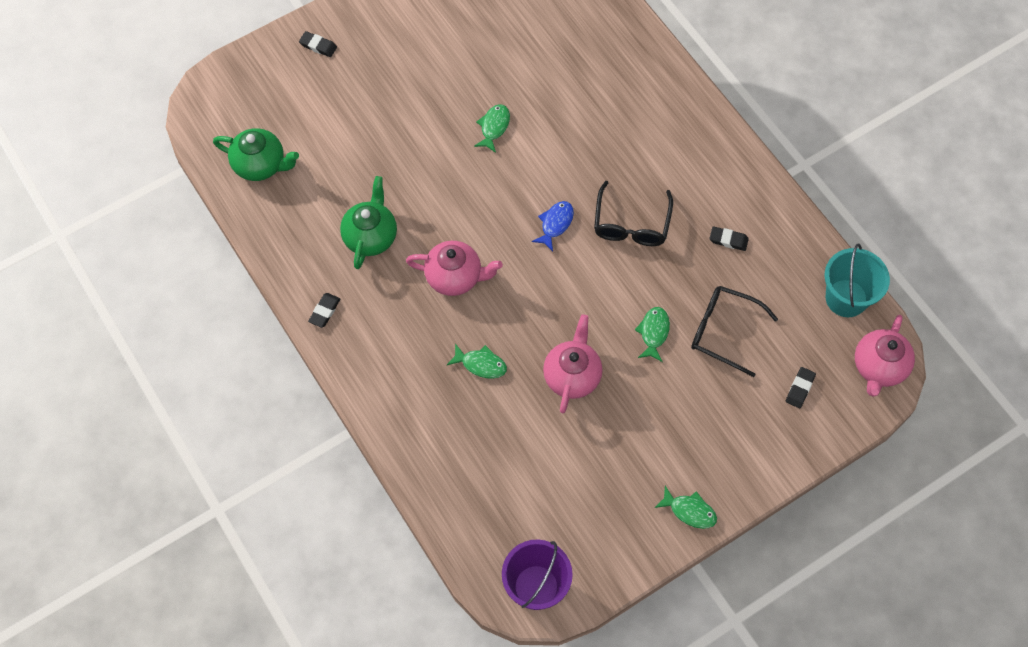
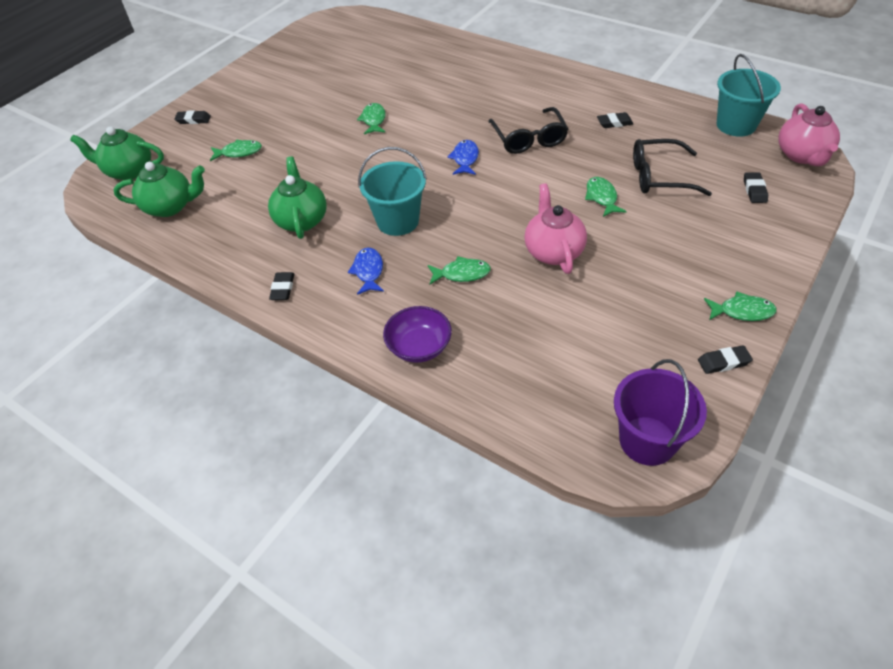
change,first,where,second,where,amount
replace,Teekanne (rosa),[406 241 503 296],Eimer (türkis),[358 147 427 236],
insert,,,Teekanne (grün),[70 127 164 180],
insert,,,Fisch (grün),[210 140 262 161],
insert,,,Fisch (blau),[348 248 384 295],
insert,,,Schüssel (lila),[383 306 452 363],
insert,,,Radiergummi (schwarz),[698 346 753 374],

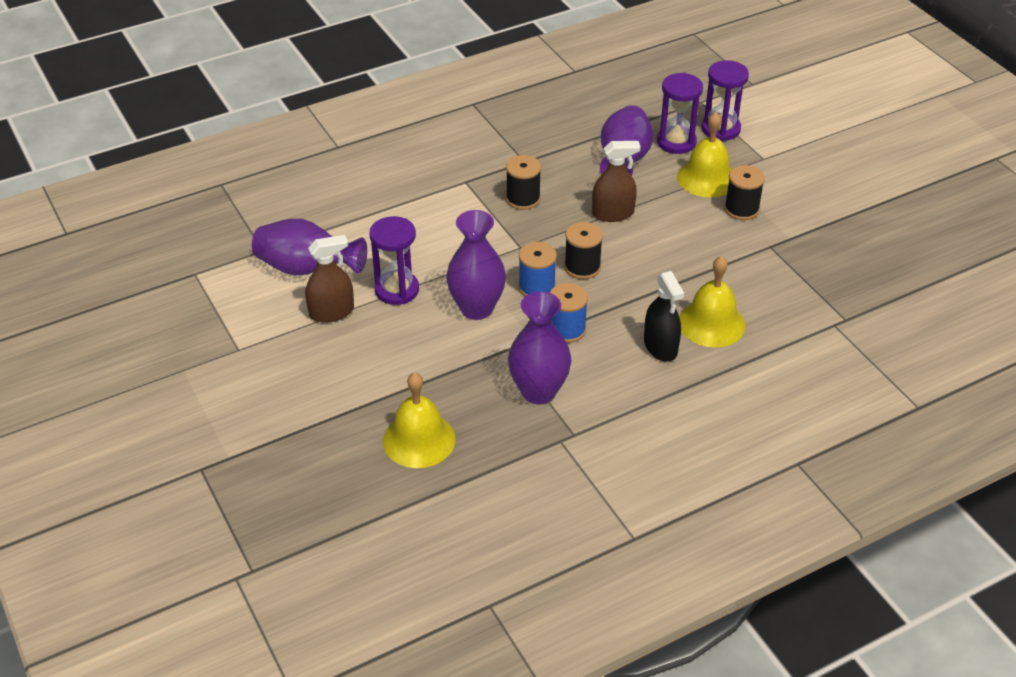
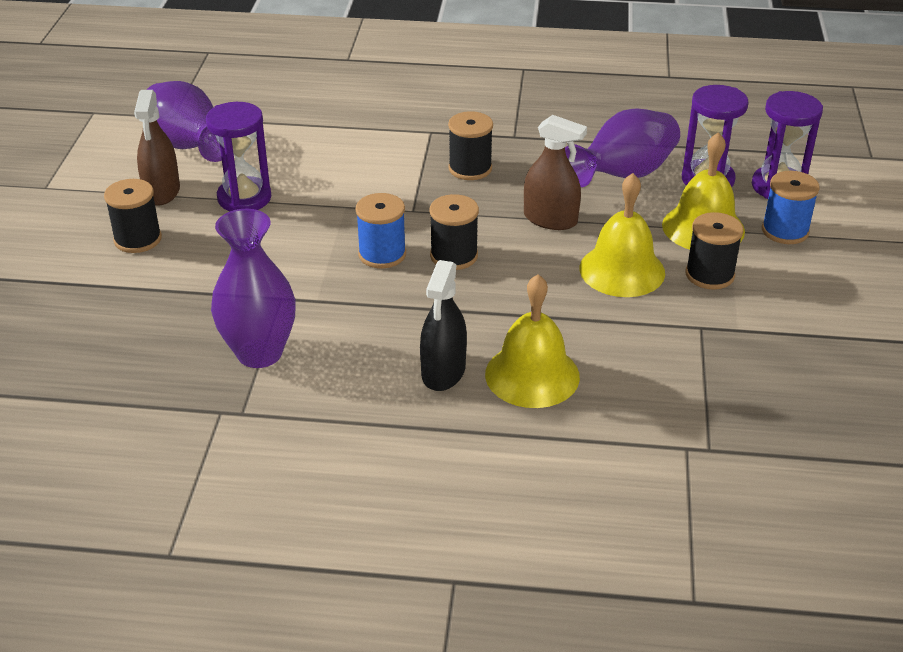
change,first,where,second,where,amount
rotate,Sprühflasche (braun),[305 235 354 323],,[134 90 180 206],75 degrees clockwise
move,Glocke (gelb),[383 372 456 468],,[579 173 665 297],
delete,Vase (lila),[446 210 506 320],,,
move,Garnrolle (blau),[550 283 588 343],,[762 171 820 244],
insert,,,Garnrolle (schwarz),[104 179 162 253],

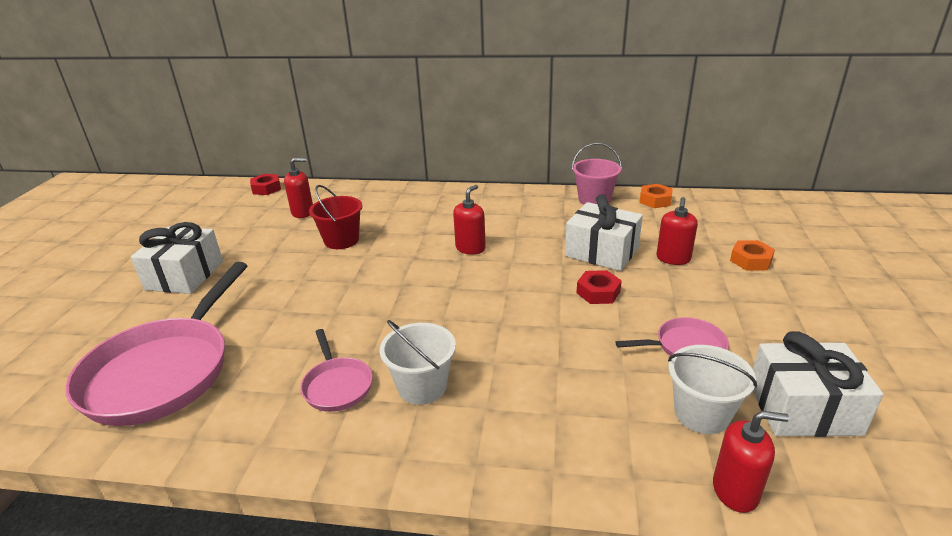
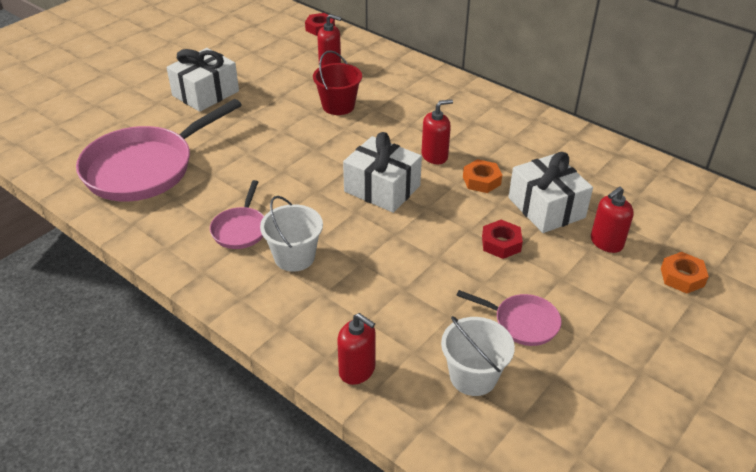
change,first,where,second,where,amount
delete,Eimer (rosa),[572 143 622 205],,,
move,Sechskantmutter (orange),[639 184 673 208],,[463 159 502 193],
move,Seifenspender (rot),[713 411 789 513],,[337 313 376 385],
move,Geschenk (weiß),[753 331 883 437],,[343 132 422 213],

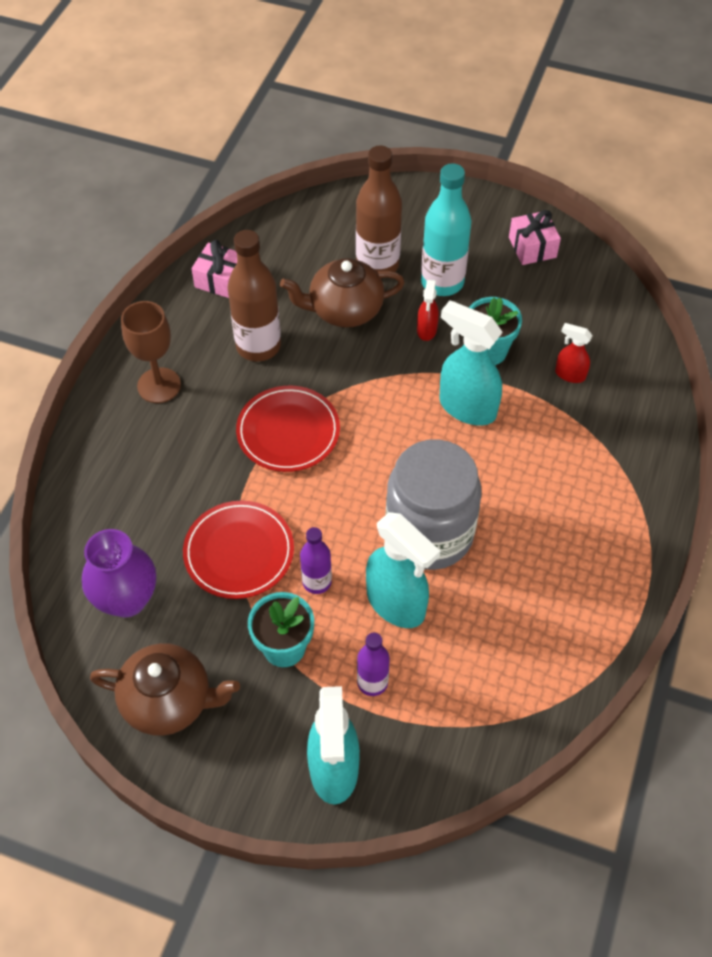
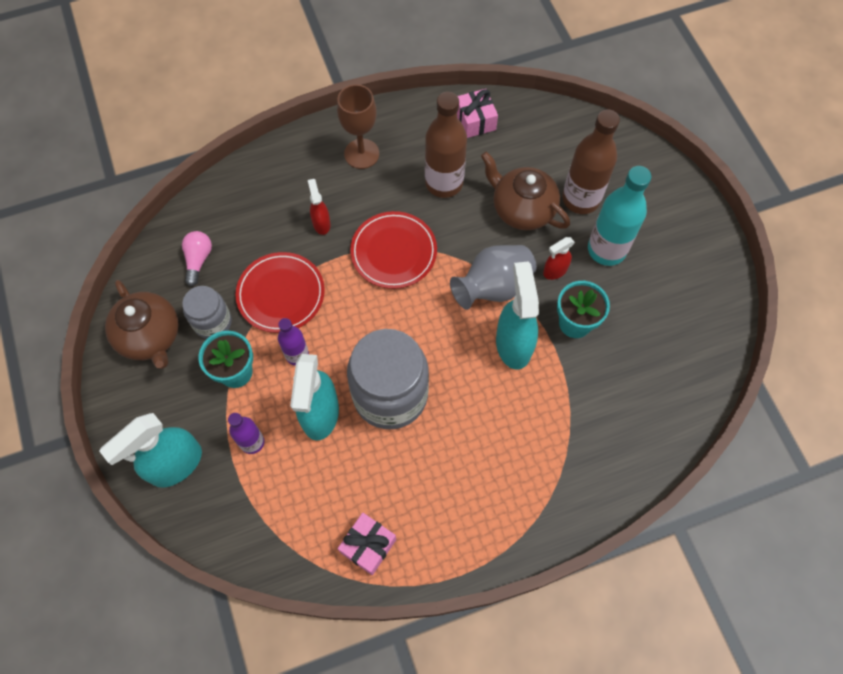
change,first,where,second,where,amount
replace,Vase (lila),[82 529 156 617],Glühbirne (rosa),[182 231 212 286],
move,Geschenk (rosa),[509 210 561 265],,[338 513 396 575],
move,Sprühflasche (rot),[555 323 593 383],,[308 179 331 235],
insert,,,Einmachglas (grau),[182 286 232 339],
insert,,,Vase (grau),[450 245 537 310],

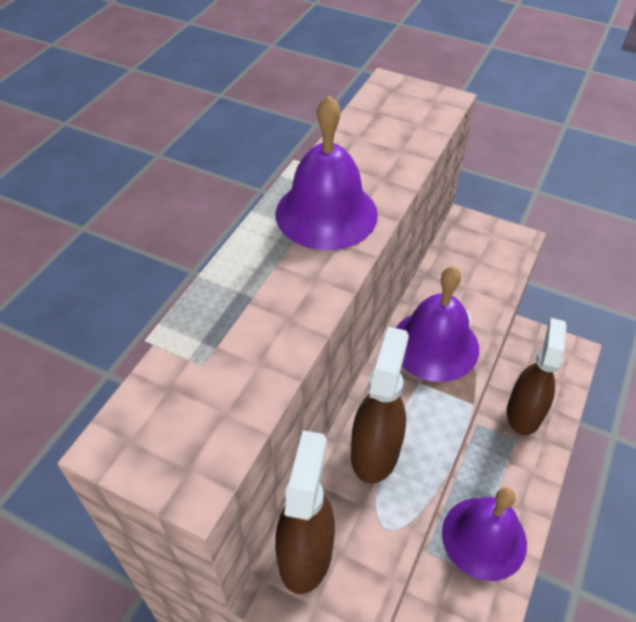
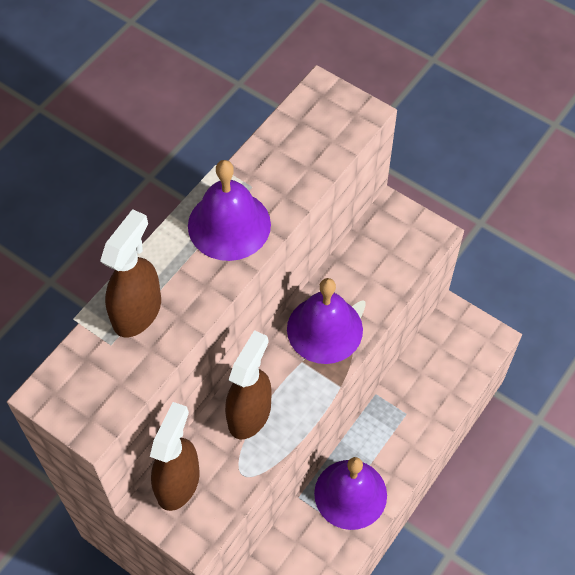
change,first,where,second,where,amount
move,Sprühflasche (braun),[507 318 567 435],,[100 209 161 337],

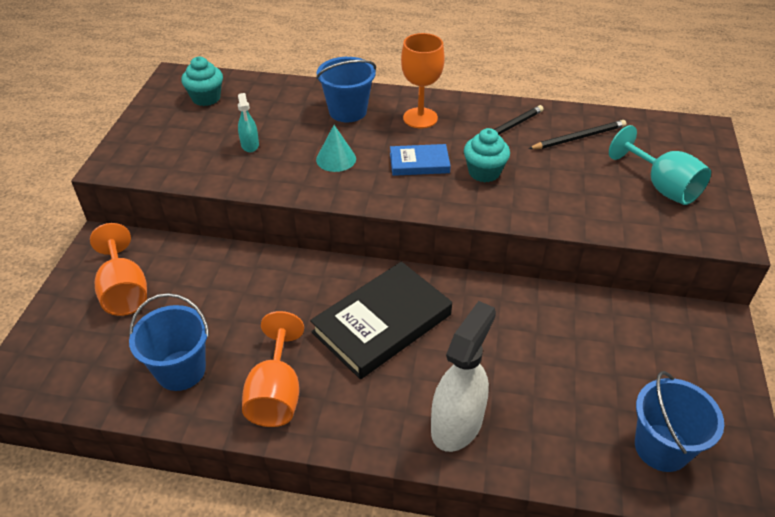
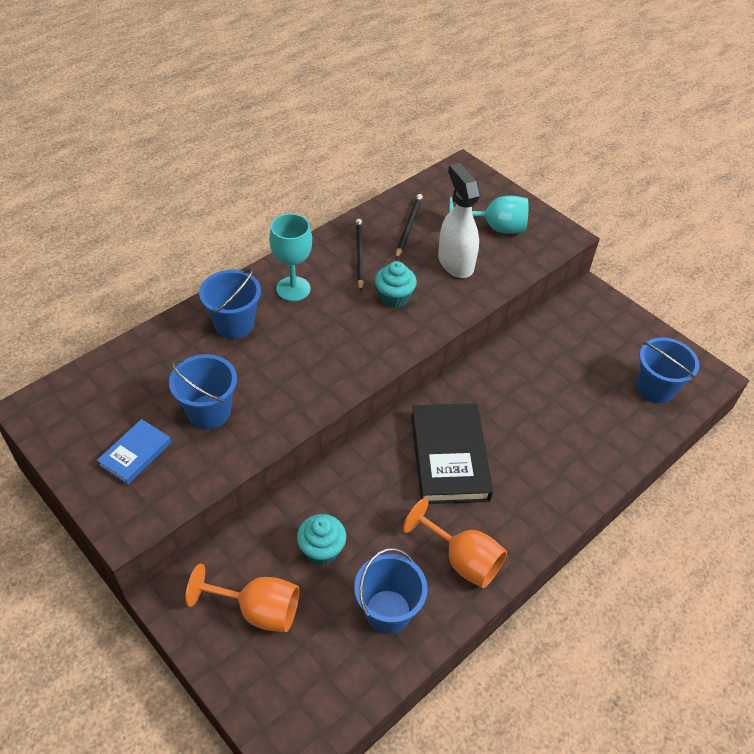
change,first,where,second,where,amount
move,Muffin (türkis),[181 57 223 106],,[297 514 346 565],
replace,Sprühflasche (türkis),[238 93 259 152],Eimer (blau),[169 354 237 429],
delete,Kegel (türkis),[316 125 356 172],,,
move,Buch (blau),[390 144 451 176],,[97 419 171 485],
recolor,Kelch (orange),[401 33 445 128],Kelch (türkis),[269 214 312 301],
move,Sprühflasche (weiß),[431 301 496 452],,[438 163 481 278],

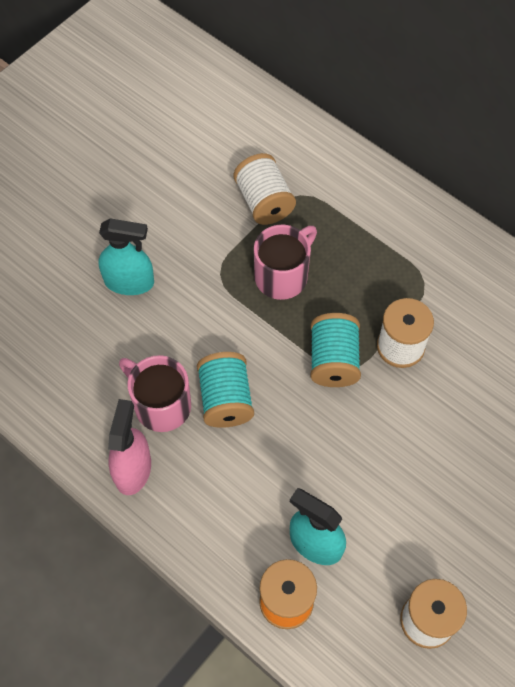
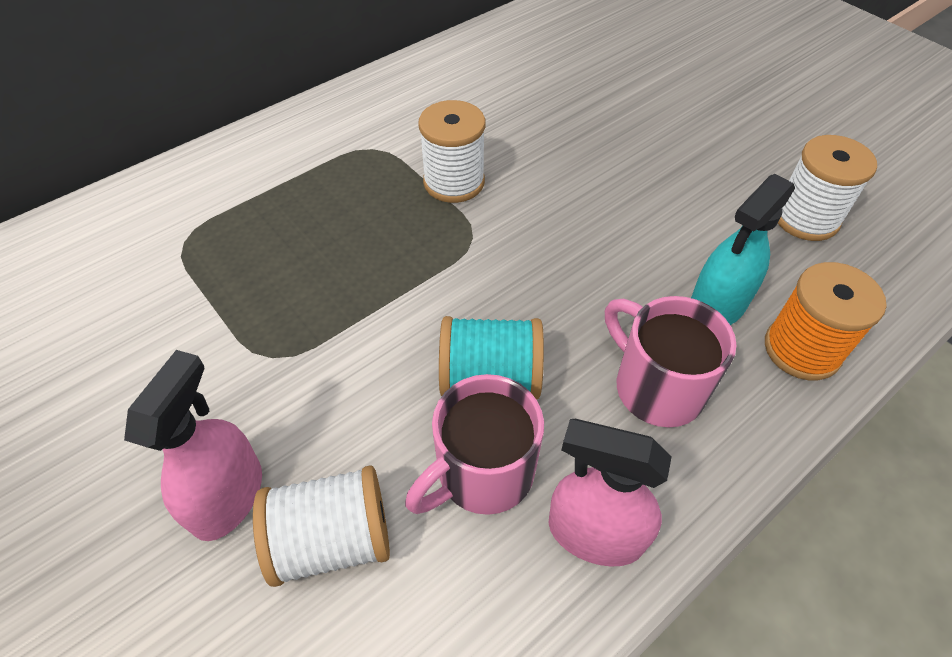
change,first,where,second,where,amount
recolor,Sprühflasche (türkis),[99 218 154 295],Sprühflasche (rosa),[124 350 262 541],
move,Garnrolle (weiß),[234 153 296 225],,[253 466 390 587],
move,Tasse (rosa),[254 224 317 300],,[605 296 737 427],
delete,Garnrolle (türkis),[311 313 361 387],,,

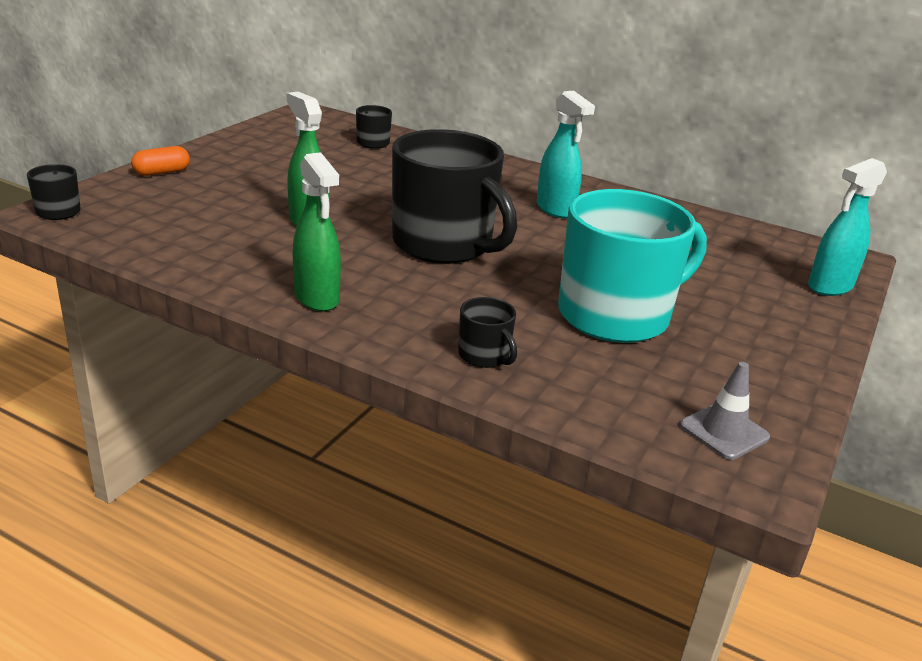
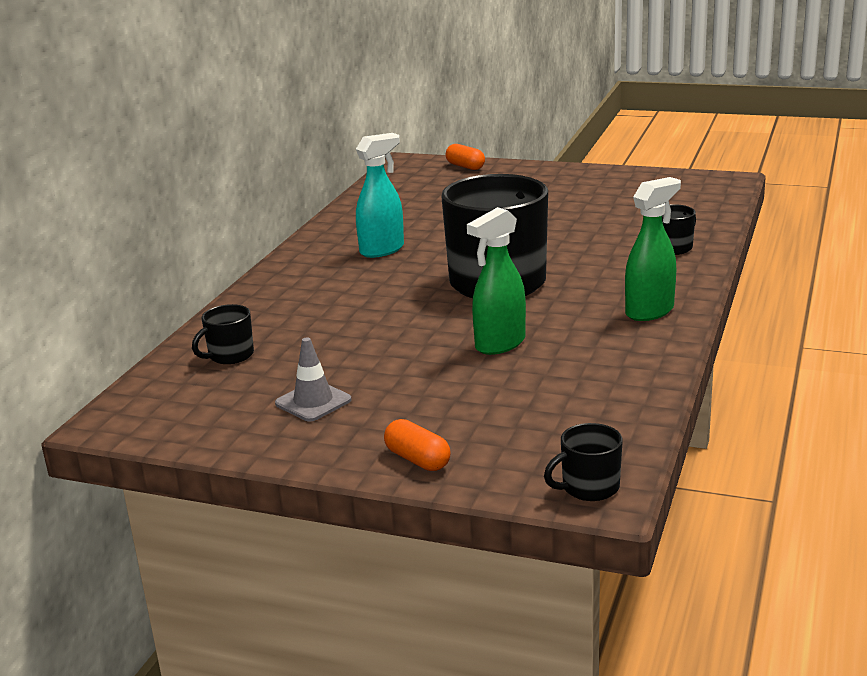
change,first,where,second,where,amount
delete,Tasse (türkis),[558 189 707 343],,,
move,Leitkegel (grau),[680 362 770 460],,[275 337 352 422],
replace,Sprühflasche (türkis),[808 158 887 296],Kapsel (orange),[446 144 485 170],

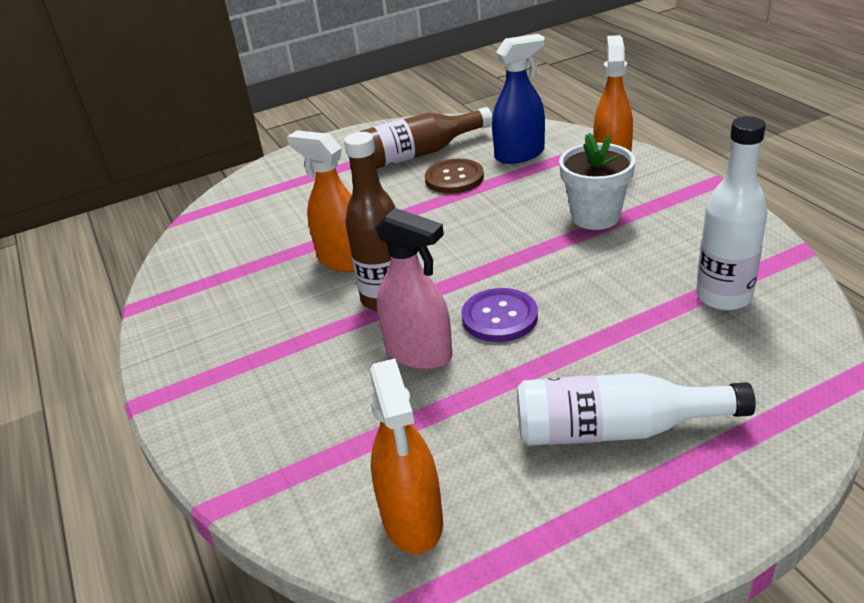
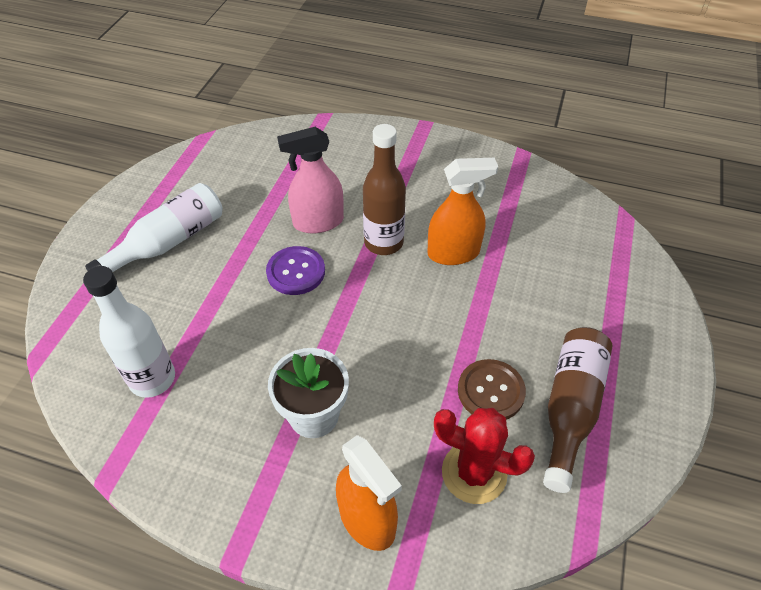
change,first,where,second,where,amount
delete,Sprühflasche (orange),[369 358 443 554],,,
replace,Sprühflasche (blau),[492 34 545 164],Kaktus (rot),[434 408 535 504],

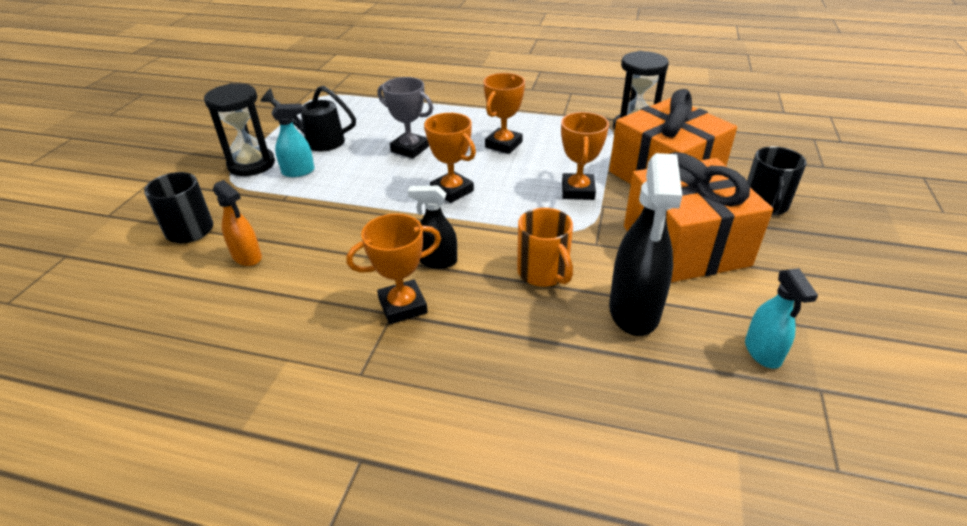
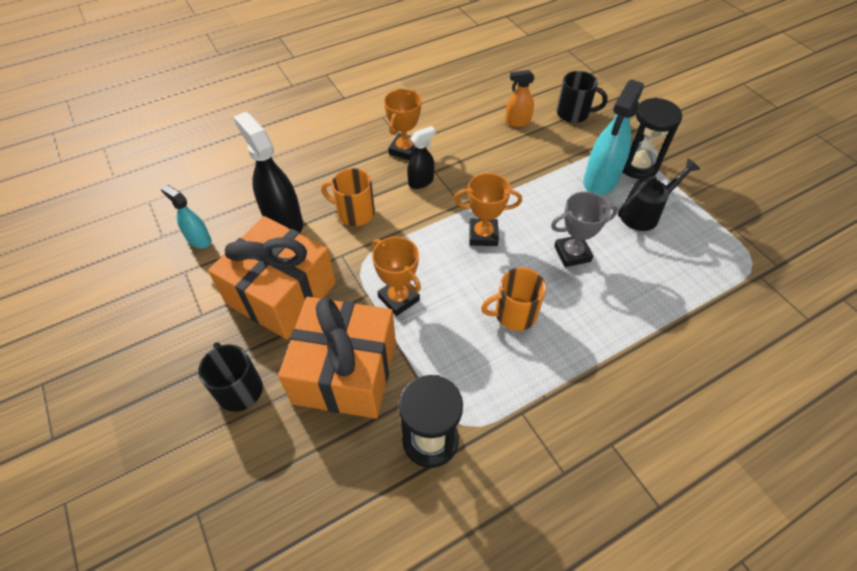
change,first,where,second,where,amount
resize,Sprühflasche (türkis),[272 104 314 177],,[584 80 644 195],x1.78
replace,Pokal (orange),[483 73 525 154],Tasse (orange),[481 267 546 331],

